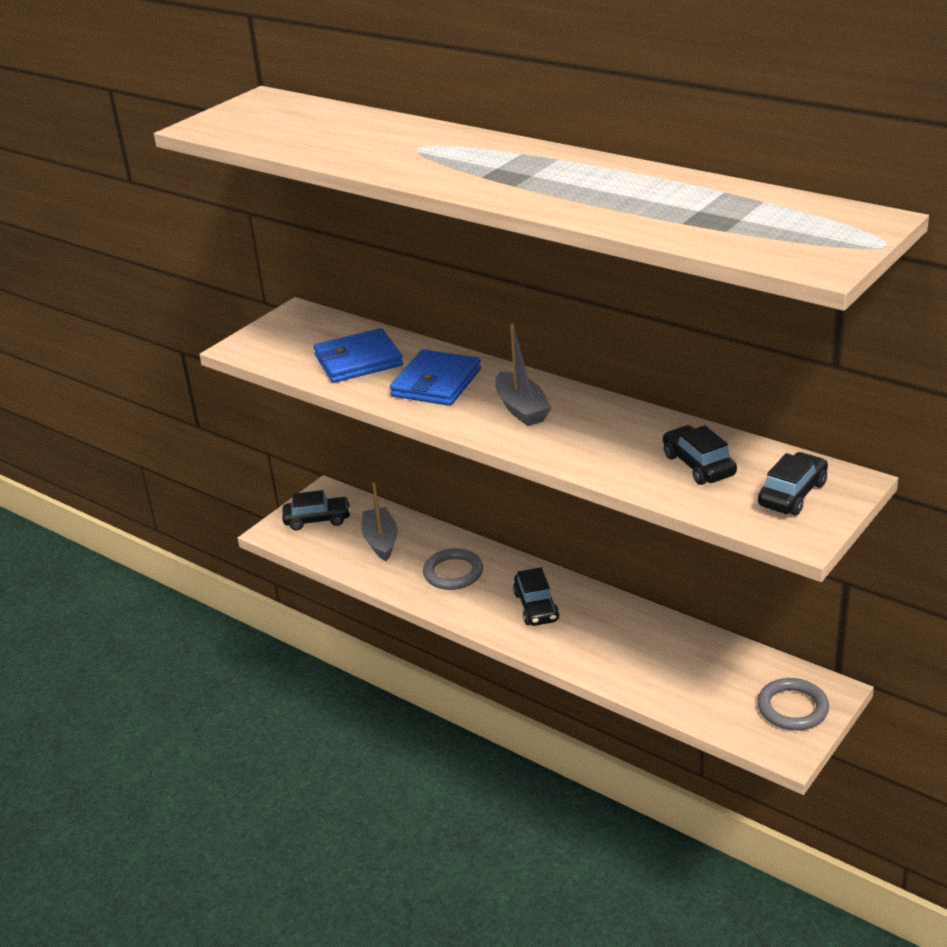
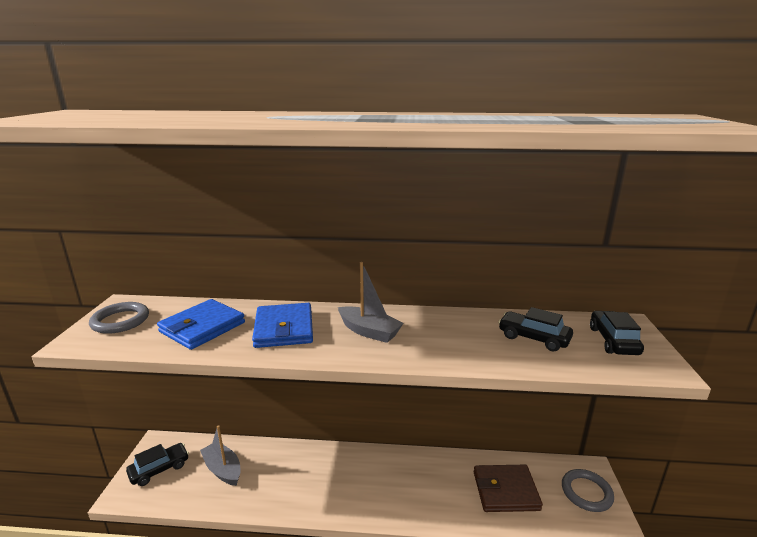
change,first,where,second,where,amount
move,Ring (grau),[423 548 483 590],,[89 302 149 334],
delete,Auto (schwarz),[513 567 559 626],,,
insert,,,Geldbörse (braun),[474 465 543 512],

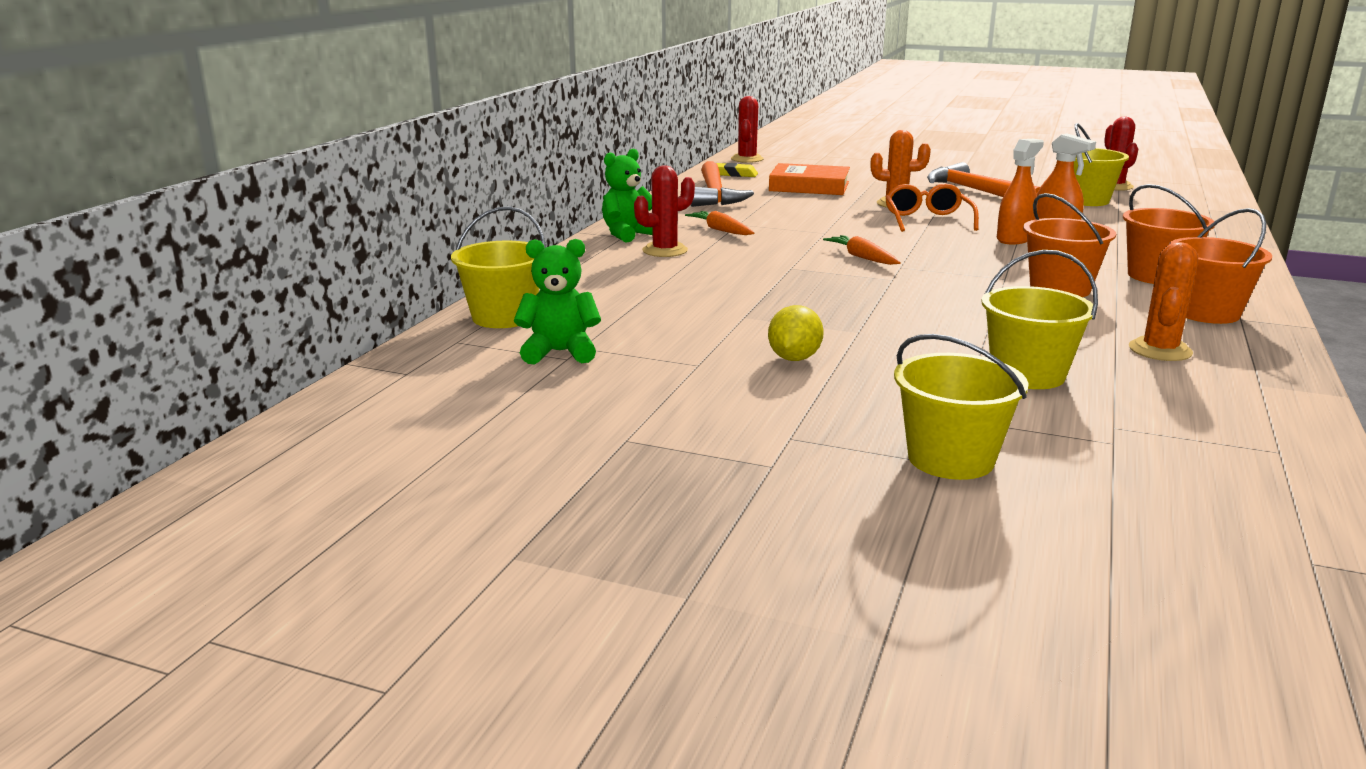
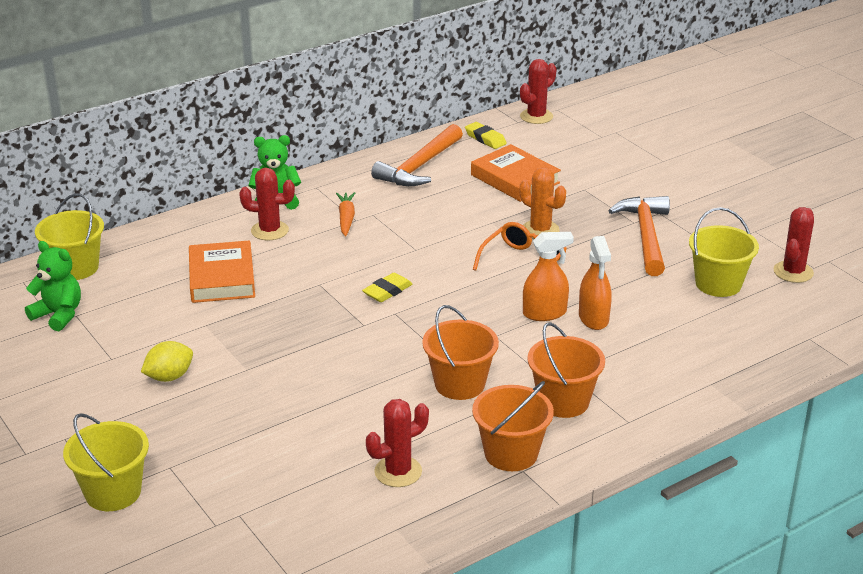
change,first,where,second,where,amount
replace,Karotte (orange),[823 235 901 265],Radiergummi (gelb),[362 273 413 302],
delete,Eimer (gelb),[981 250 1098 389],,,
recolor,Kaktus (orange),[1129 242 1198 361],Kaktus (rot),[366 399 429 487],
insert,,,Buch (orange),[189 240 255 303],

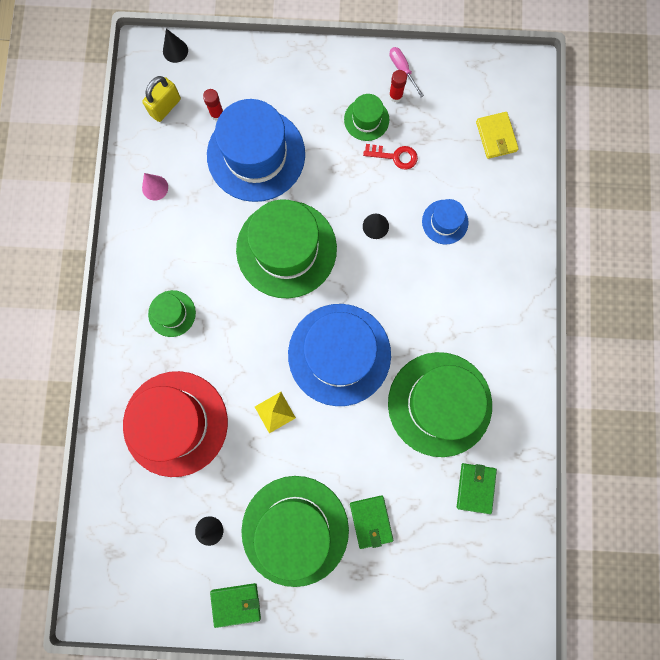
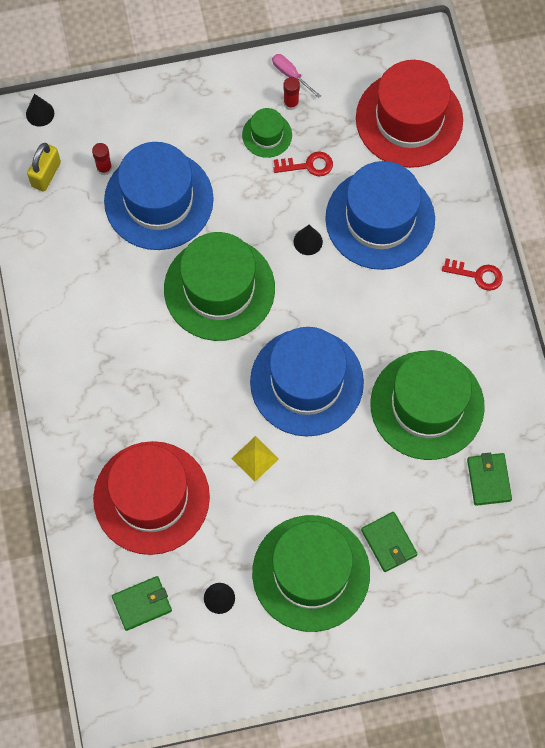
change,first,where,second,where,amount
delete,Kegel (rosa),[142 173 168 201],,,
delete,Hut (grün),[148 290 196 337],,,
move,Geldbörse (grün),[210 583 261 628],,[112 576 172 631],
resize,Hut (blau),[422 199 469 244],,[325 161 435 270],x2.15
replace,Geldbörse (gelb),[476 112 519 159],Hut (rot),[356 60 463 168],
insert,,,Schlüssel (rot),[442 258 503 291],

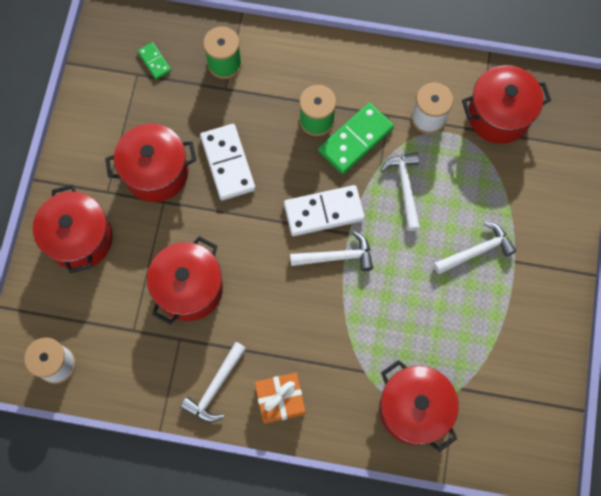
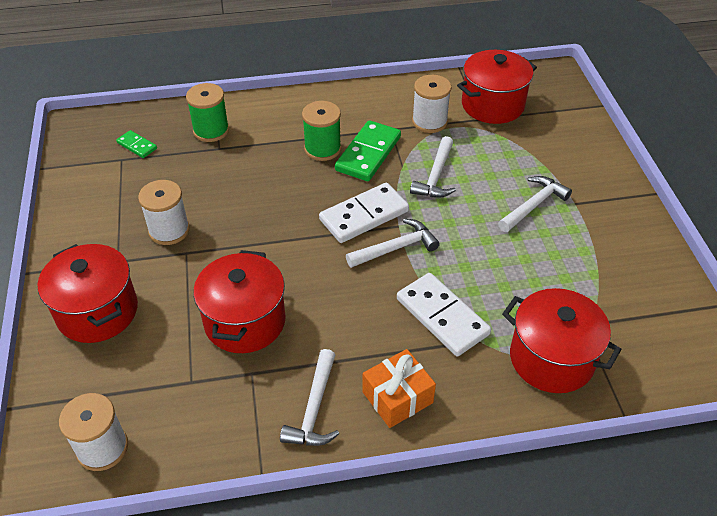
change,first,where,second,where,amount
replace,Kochtopf (rot),[105 123 196 202],Garnrolle (weiß),[138 180 190 245],
move,Dominostein (weiß),[200 124 256 200],,[397 273 491 356],
rotate,Hammer (weiß),[380 152 420 231],,[410 136 456 198],135 degrees counterclockwise

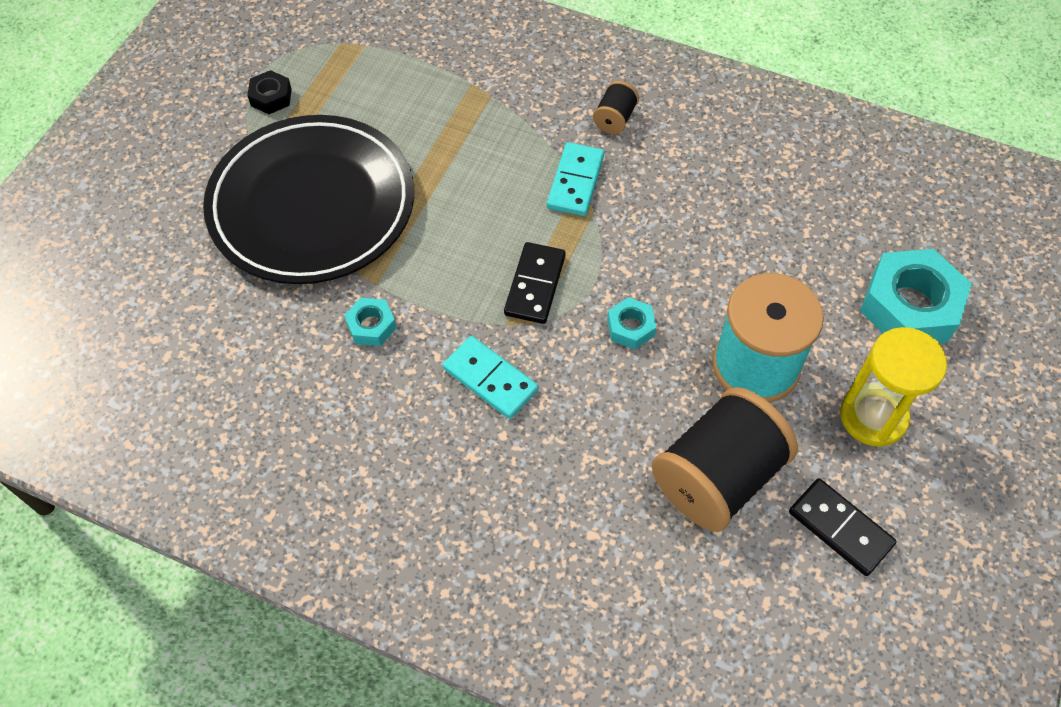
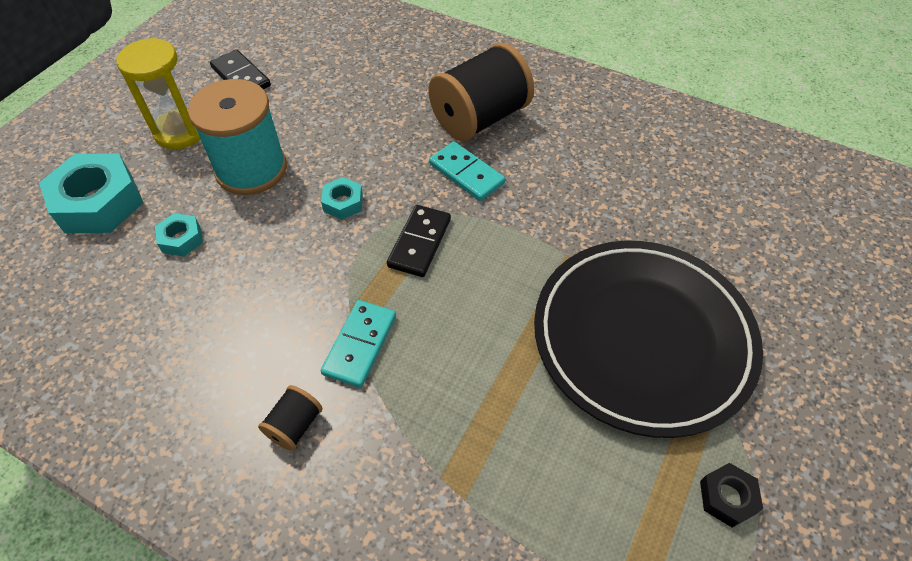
change,first,where,second,where,amount
move,Sechskantmutter (türkis),[344 298 397 346],,[155 213 203 257],
move,Garnrolle (schwarz),[652 387 798 532],,[428 43 534 141],

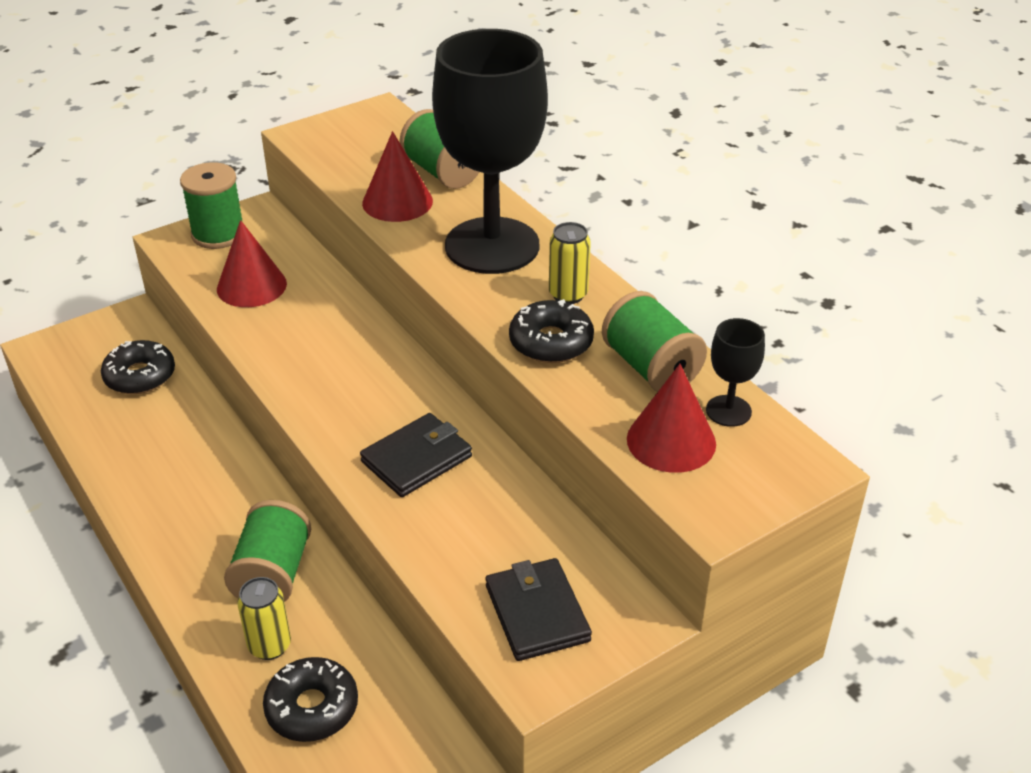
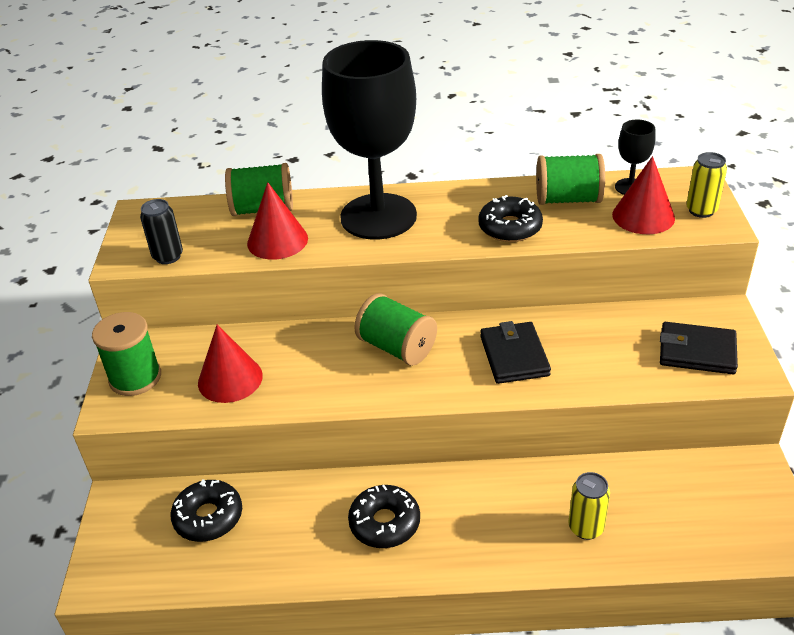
change,first,where,second,where,amount
move,Garnrolle (grün),[224 500 311 602],,[354 293 437 366],
move,Donut (schwarz),[263 657 358 742],,[348 485 420 548],
move,Dose (gelb),[549 222 591 304],,[686 152 727 218],
insert,,,Dose (schwarz),[140 199 183 264],

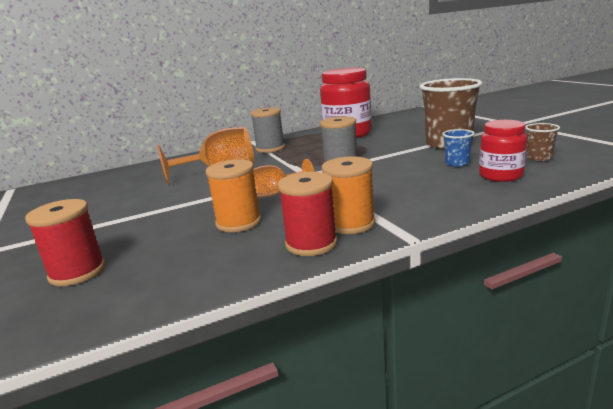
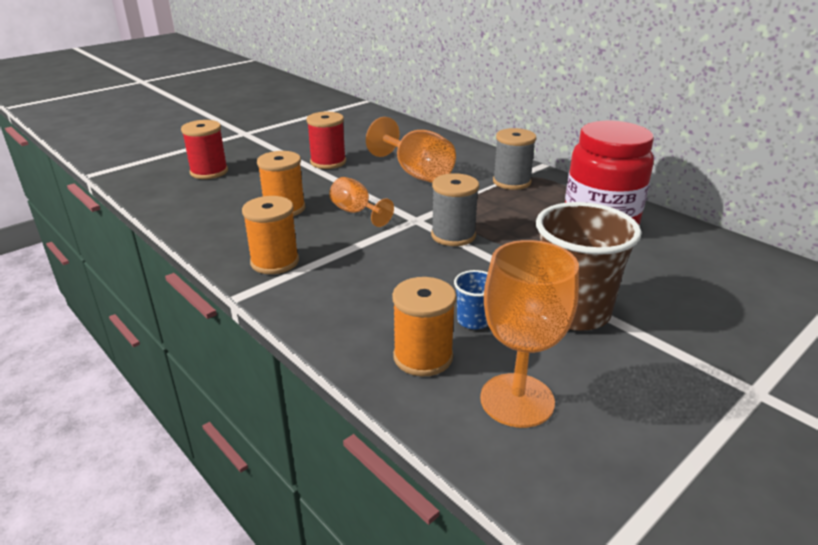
change,first,where,second,where,amount
move,Garnrolle (rot),[278 172 338 256],,[306 112 346 169],
replace,Einmachglas (rot),[479 120 527 182],Garnrolle (orange),[392 277 456 376],
replace,Becher (braun),[525 123 560 161],Kelch (orange),[480 240 579 428],

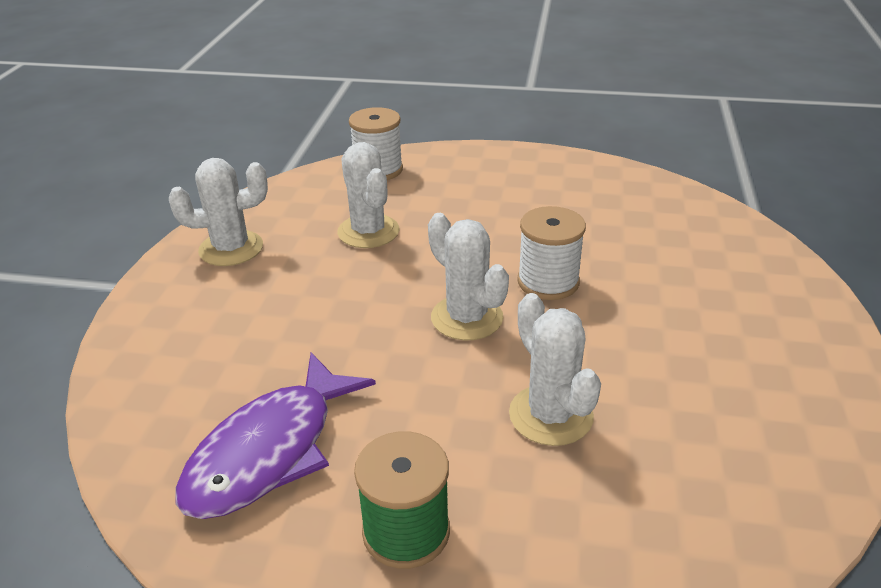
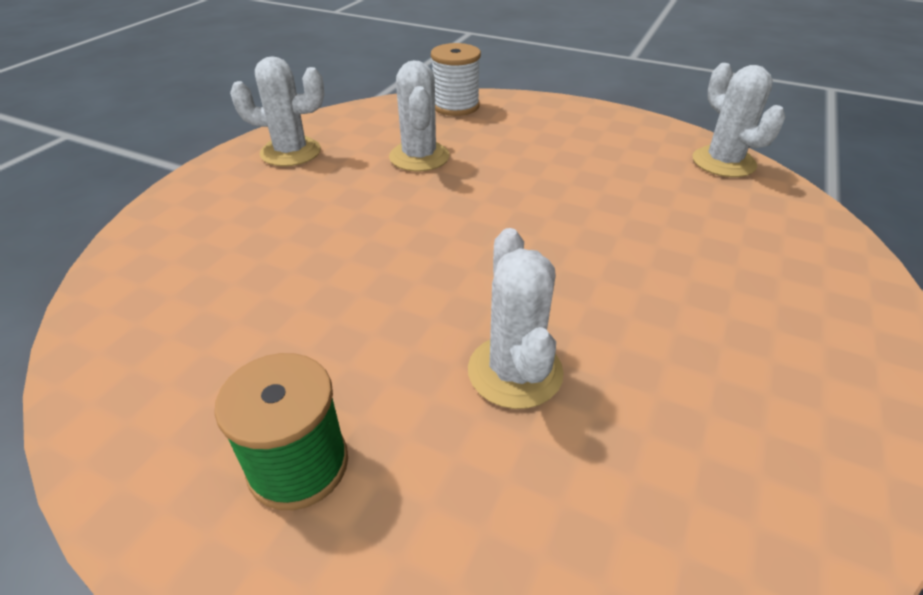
change,first,where,second,where,amount
delete,Fisch (lila),[175 353 376 519],,,
move,Kaktus (weiß),[428 213 509 340],,[693 63 785 177],
delete,Garnrolle (weiß),[517 206 586 300],,,

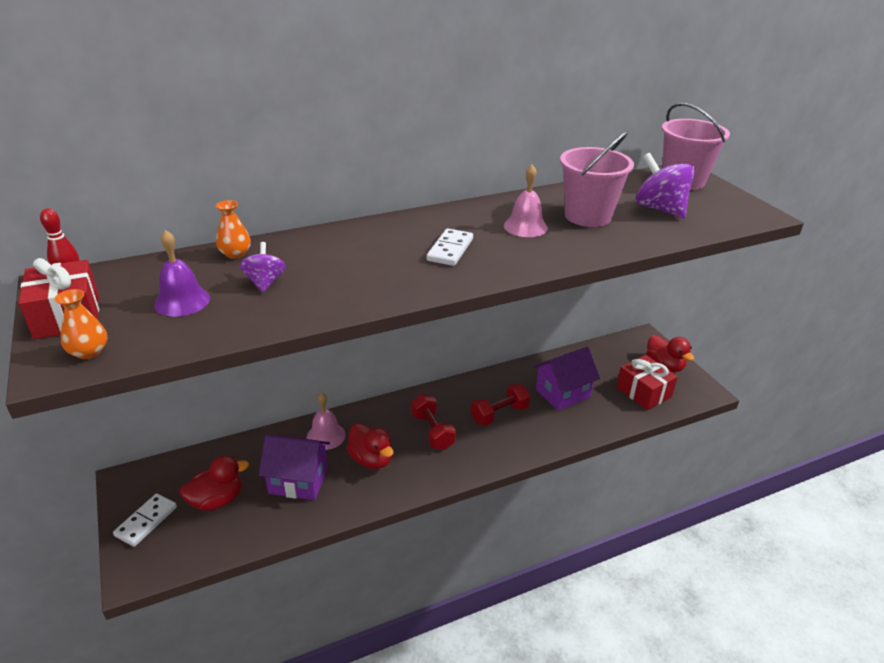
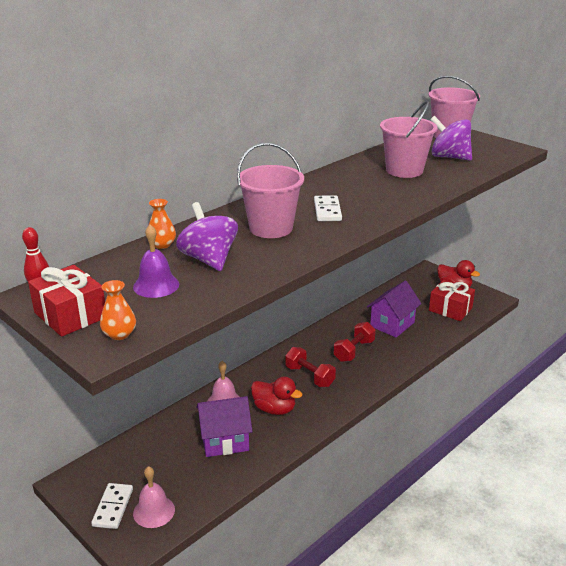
change,first,where,second,where,amount
delete,Ente (rot),[179 455 249 511],,,
resize,Kreisel (lila),[239 242 286 293],,[176 202 238 271],x1.71
move,Glocke (rosa),[504 165 548 237],,[133 466 175 528],
insert,,,Eimer (rosa),[237 143 304 238],

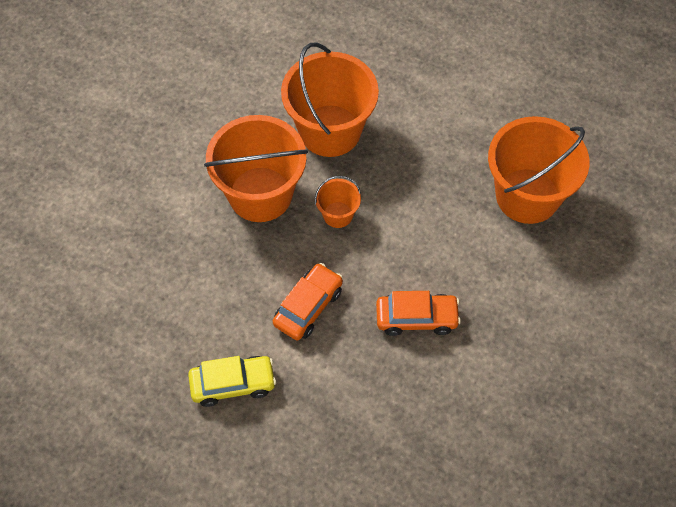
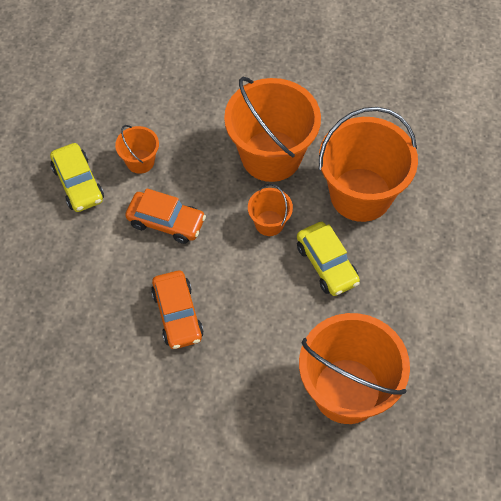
change,first,where,second,where,amount
insert,,,Eimer (orange),[115 125 159 174],
insert,,,Auto (gelb),[297 222 360 296],

